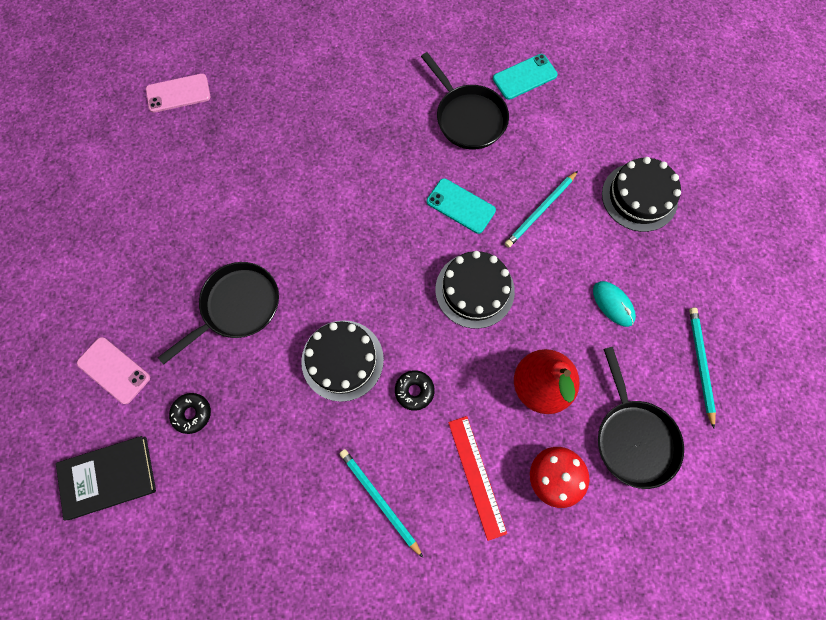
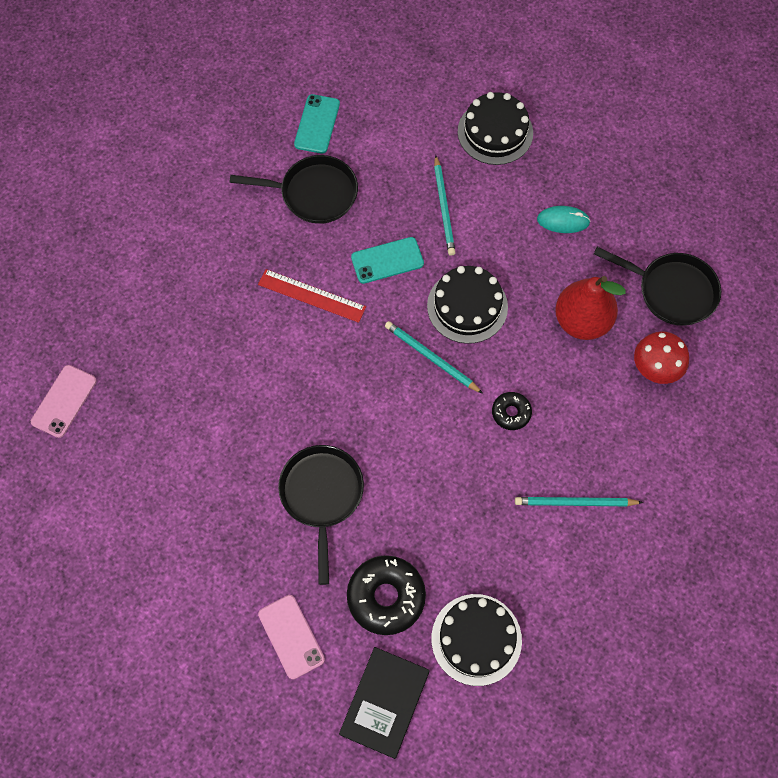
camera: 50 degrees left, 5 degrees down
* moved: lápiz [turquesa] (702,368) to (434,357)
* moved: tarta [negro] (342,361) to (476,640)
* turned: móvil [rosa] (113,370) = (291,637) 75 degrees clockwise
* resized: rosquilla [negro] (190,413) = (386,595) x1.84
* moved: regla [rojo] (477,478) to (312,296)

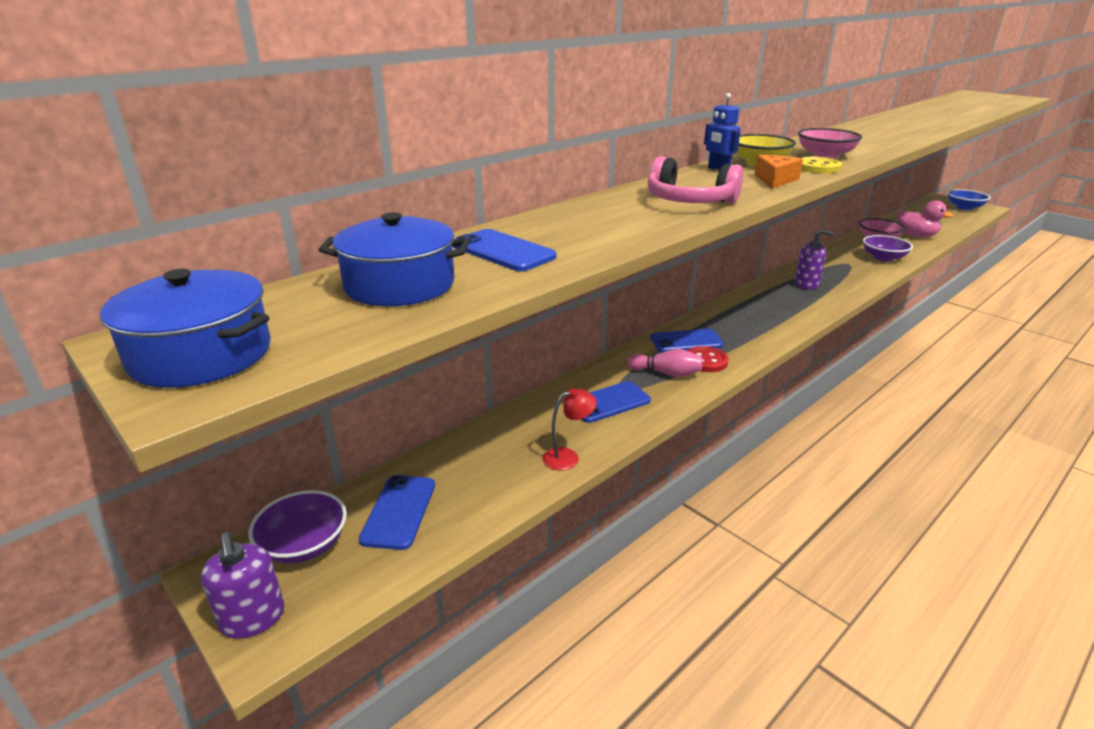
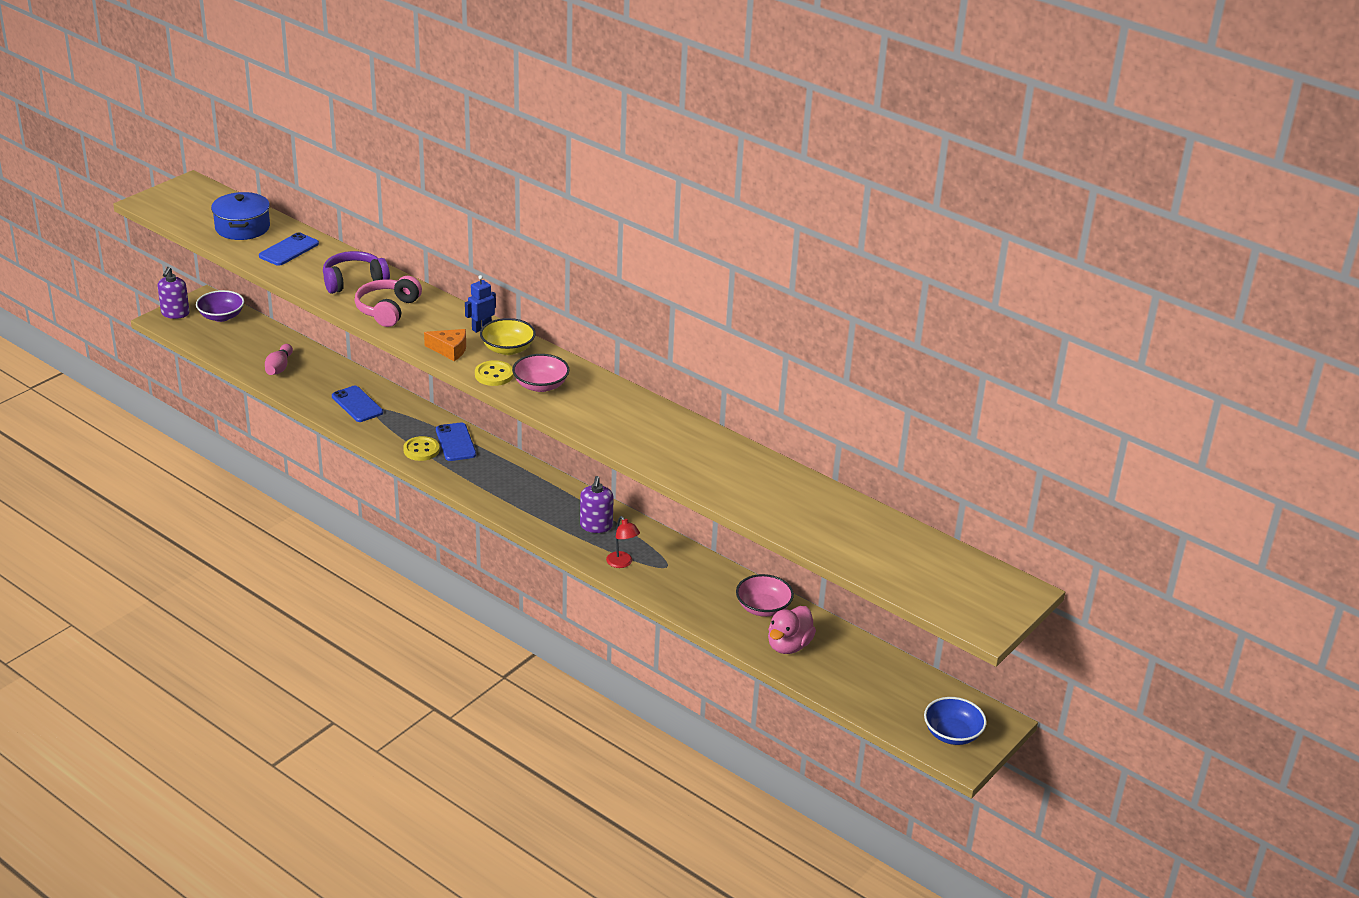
camera: 80 degrees right, 5 degrees up
* removed: cuenco [morado] (888,248)
* removed: olla [azul] (185,328)
* recoloured: botón [rojo] (708,359) to botón [amarillo] (421,448)
* moved: bolo [rosa] (664,363) to (279,359)
* moved: lámpara [rojo] (569,429) to (623,542)
* removed: móvil [azul] (397,512)
* turned: dispensador de jabón [morado] (242,585) = (174,293) 45 degrees counterclockwise
* added: auriculares [morado] (356,272)

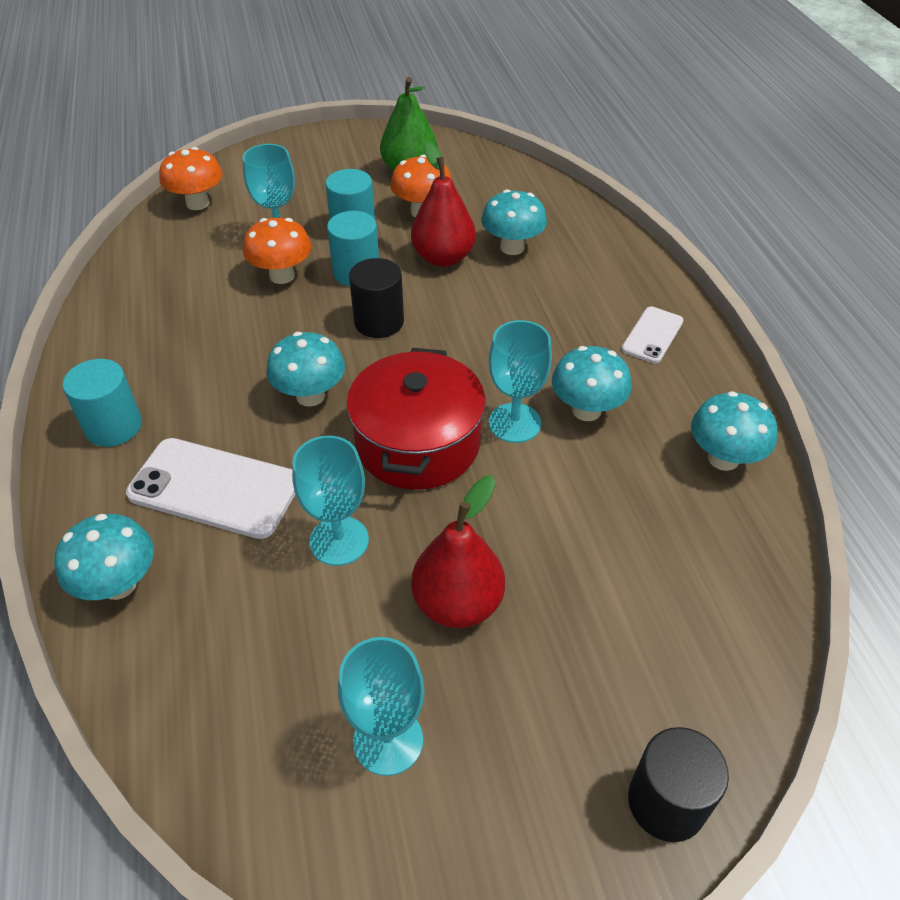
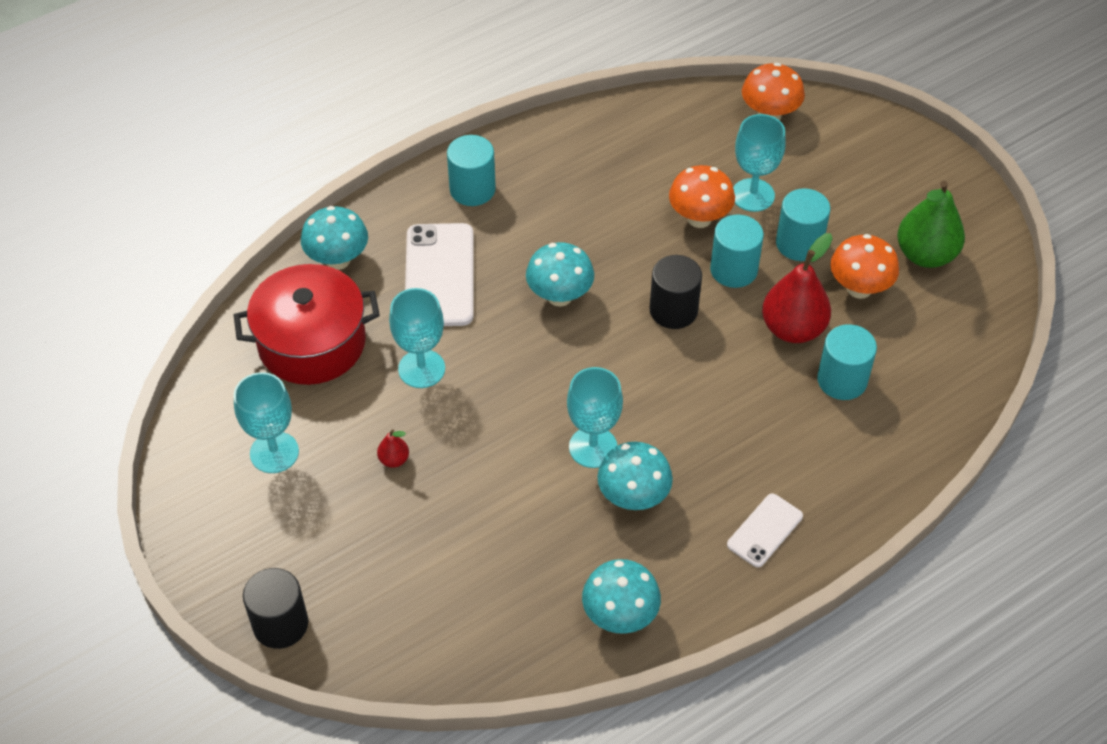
camera: 70 degrees right, 5 degrees up
* replaced: seta [turquesa] (514,222) to cilindro [turquesa] (847,362)
* turned: móvil [blanco] (653,334) = (765,530) 60 degrees counterclockwise
* moved: olla [rojo] (416,419) to (307,324)
* resized: pera [rojo] (458,551) = (393,448) x0.44

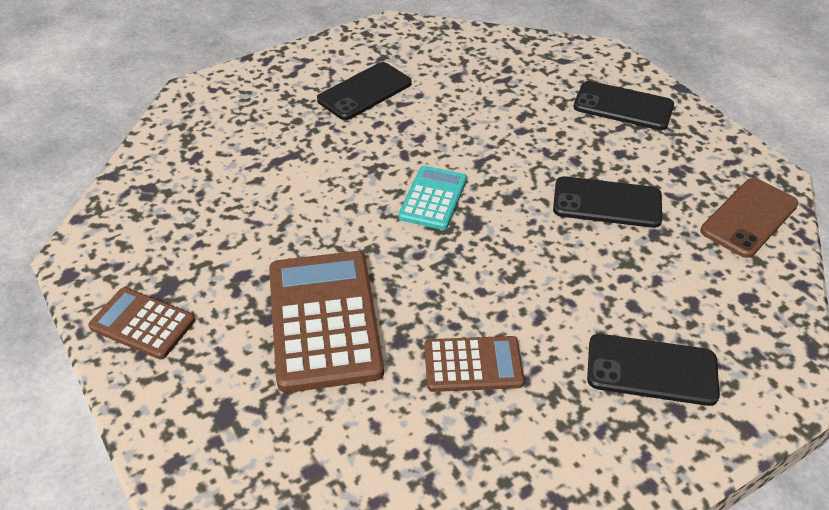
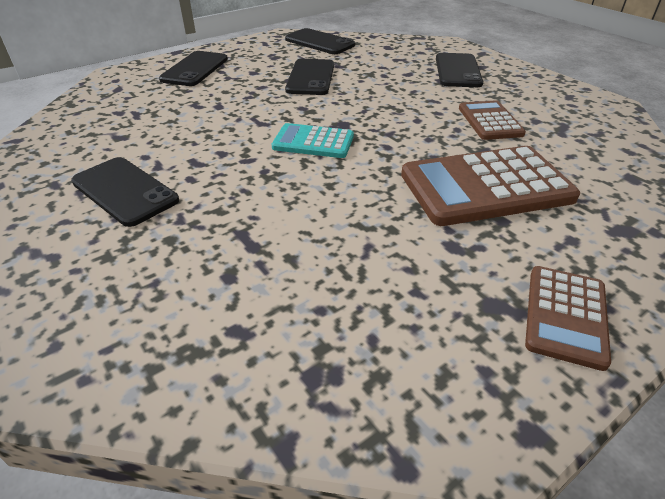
camera: 95 degrees left, 5 degrees down
* recoloured: móvil [marrón] (749,218) to móvil [negro] (320,41)

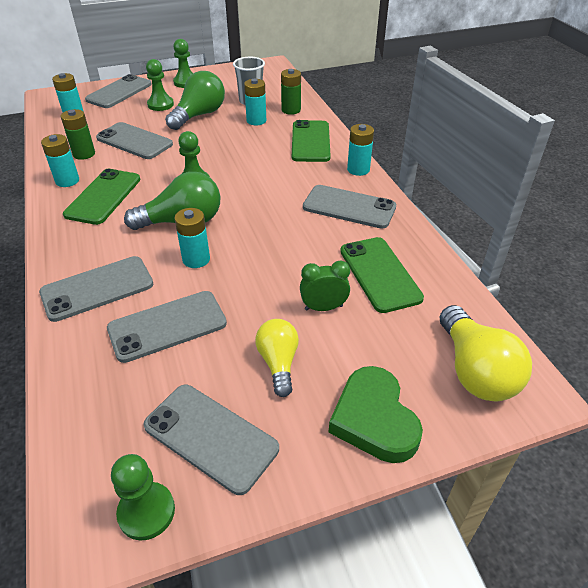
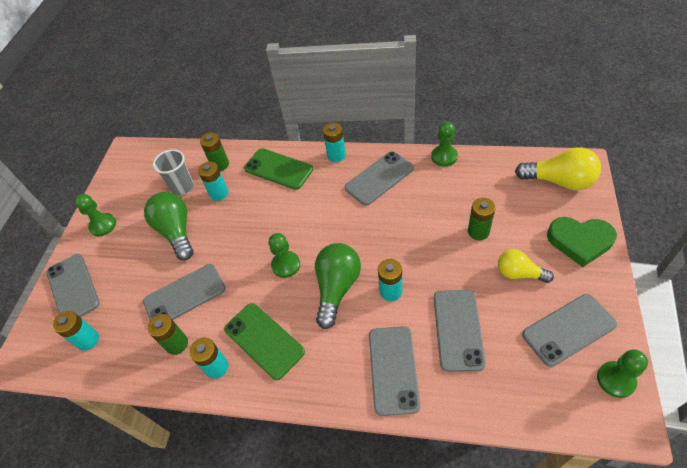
camera: 55 degrees left, 10 degrees up
* moved: peón [verde] (160,85) to (444,144)
* removed: móvil [verde] (382,275)
* replaced: despertador [verde] (325,285) to pila [verde] (482,219)

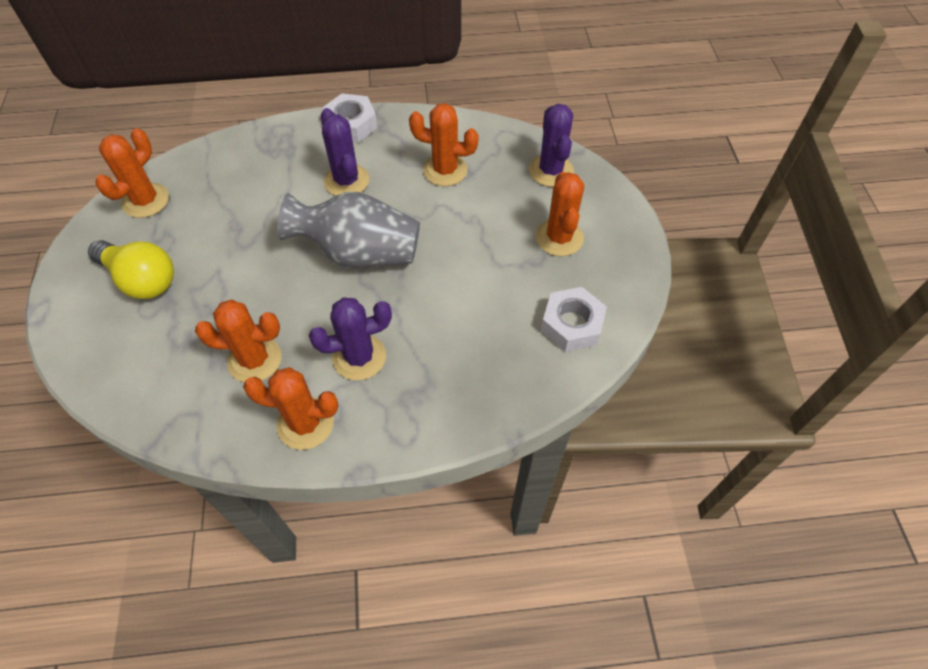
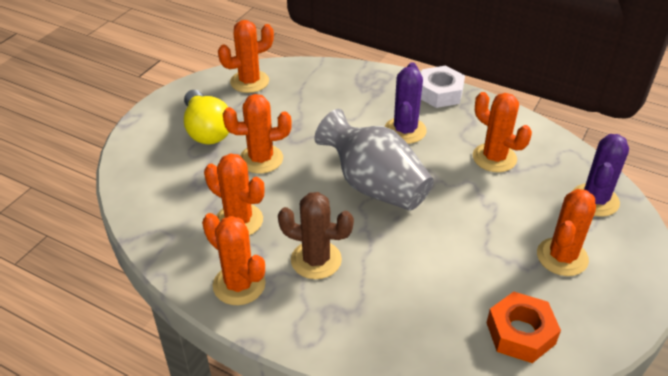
camera: 35 degrees right, 15 degrees down
* recoloured: tuerca [blanco] (574,319) to tuerca [naranja] (524,327)
* recoloured: cactus [morado] (350,339) to cactus [marrón] (316,235)
* added: cactus [naranja] (257,134)

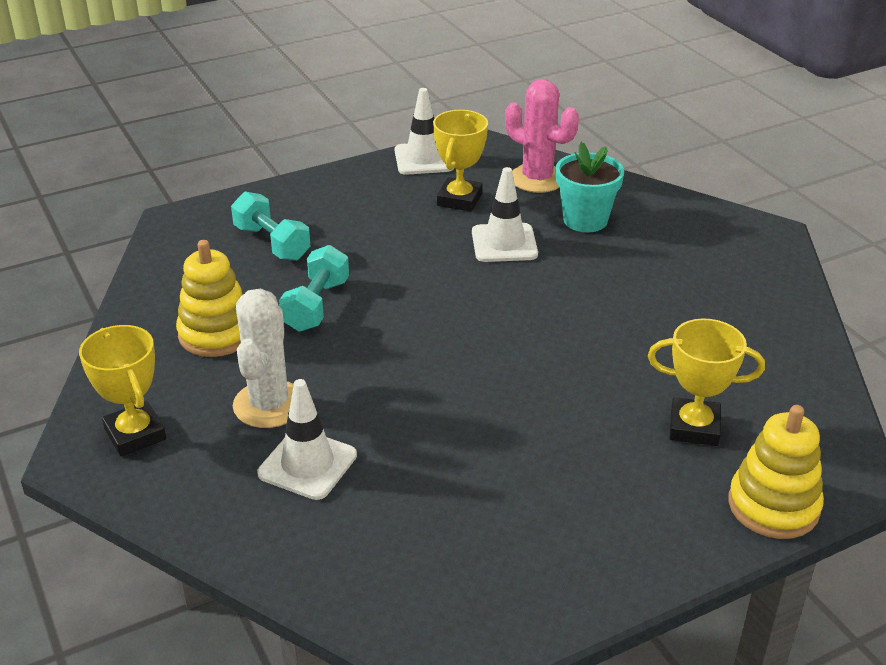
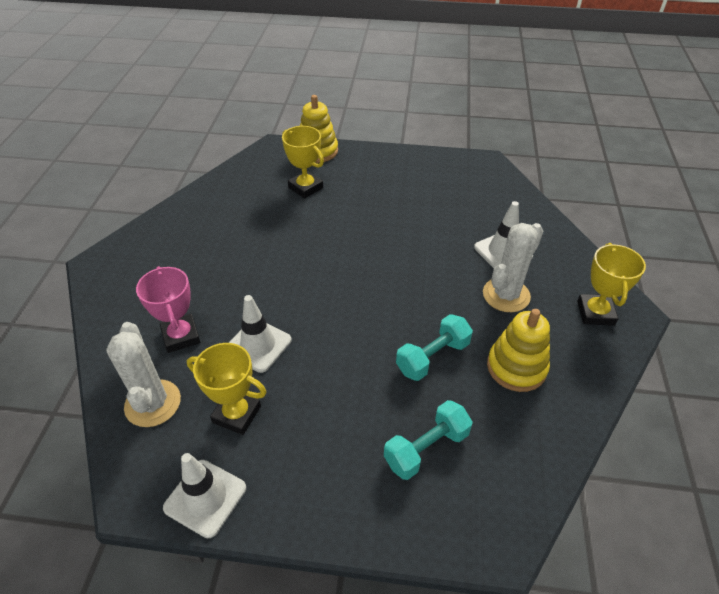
camera: 145 degrees left, 10 degrees up
* recoloured: cactus [rosa] (542,136) to cactus [blanco] (143,374)
* turned: trofeo [amarillo] (460,161) = (227,389) 60 degrees clockwise
* replaced: maceta [turquesa] (590,187) to trofeo [rosa] (168,309)
* turned: mancuerna [turquesa] (271,226) = (428,440) 60 degrees clockwise

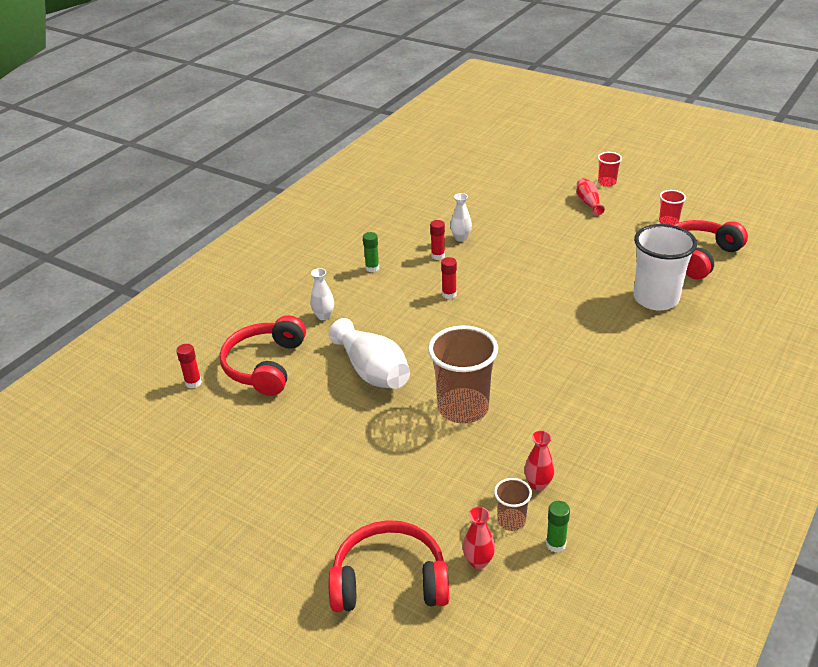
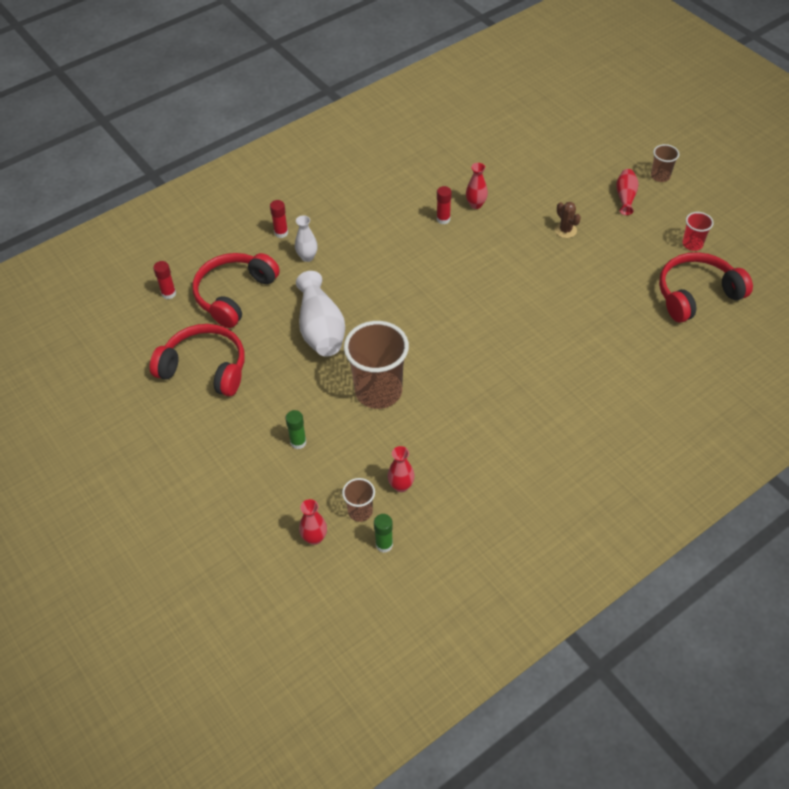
camera: 20 degrees right, 15 degrees up
* recoloured: vaso [rojo] (610,169) to vaso [marrón] (665,163)
* recoloured: florero [blanco] (461,217) to florero [rojo] (477,186)
* removed: vaso [blanco] (665,267)
* moved: barra de pegamento [verde] (371,252) to (295,429)
* moved: barra de pegamento [rojo] (449,278) to (279,219)
* moved: auriculares [rojo] (389,566) to (197,360)
* added: cactus [marrón] (568,220)

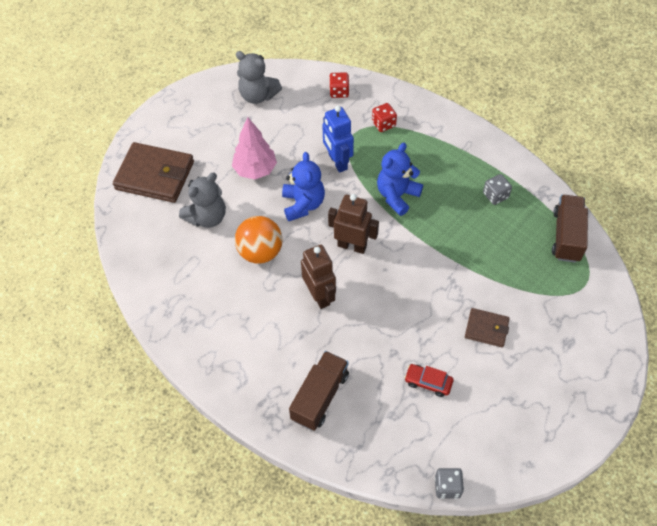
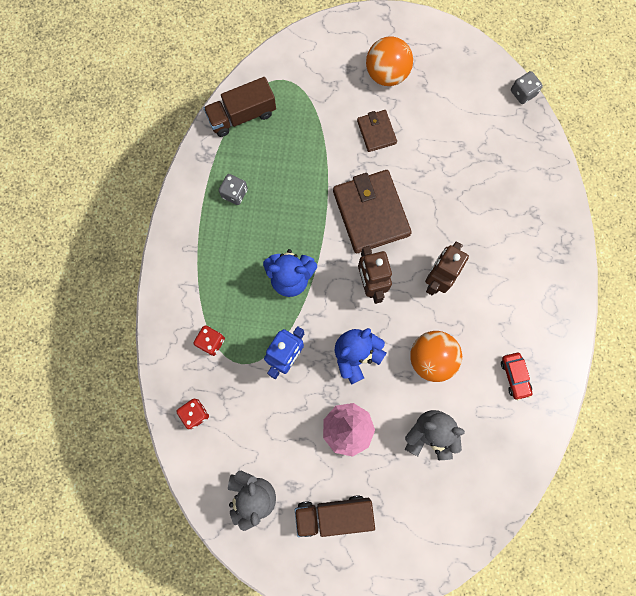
camera: 125 degrees left, 20 degrees up
* moved: cartera [marrón] (153,172) to (372,211)
* moved: camión [marrón] (319,391) to (335,516)
* moved: coche [rojo] (429,380) to (516,376)
* added: pelota [naranja] (389,61)

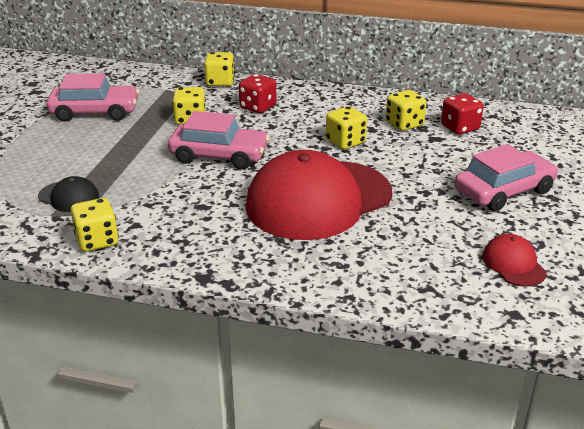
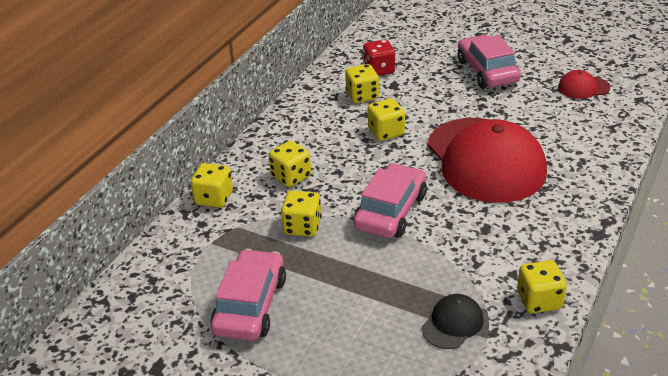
camera: 75 degrees left, 5 degrees up
* recoloured: dado [rojo] (257,93) to dado [amarillo] (290,164)

